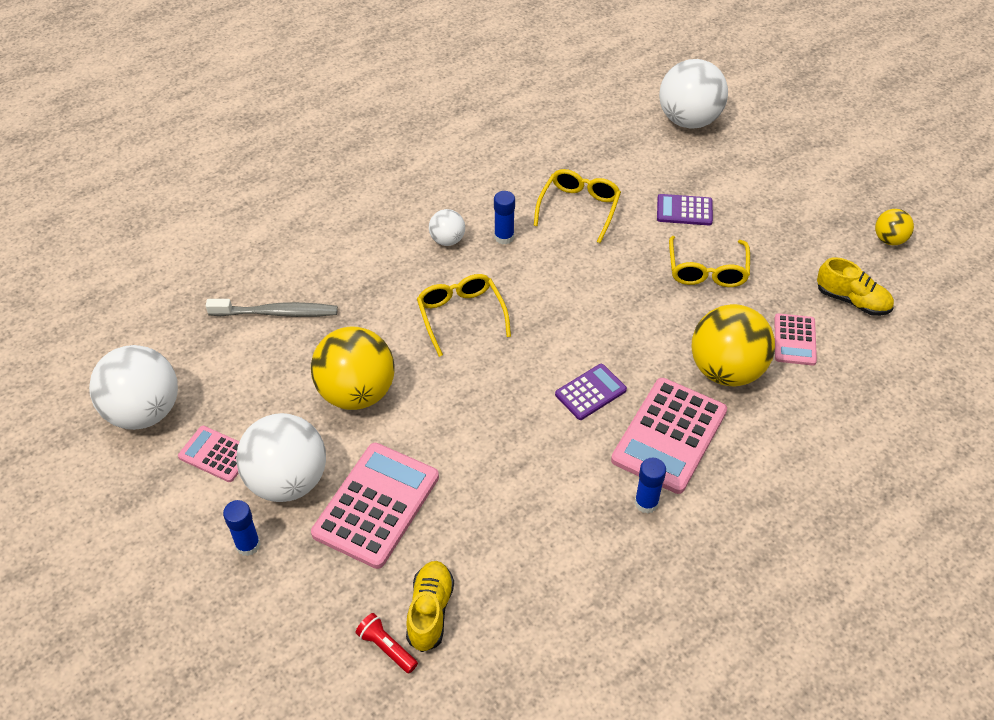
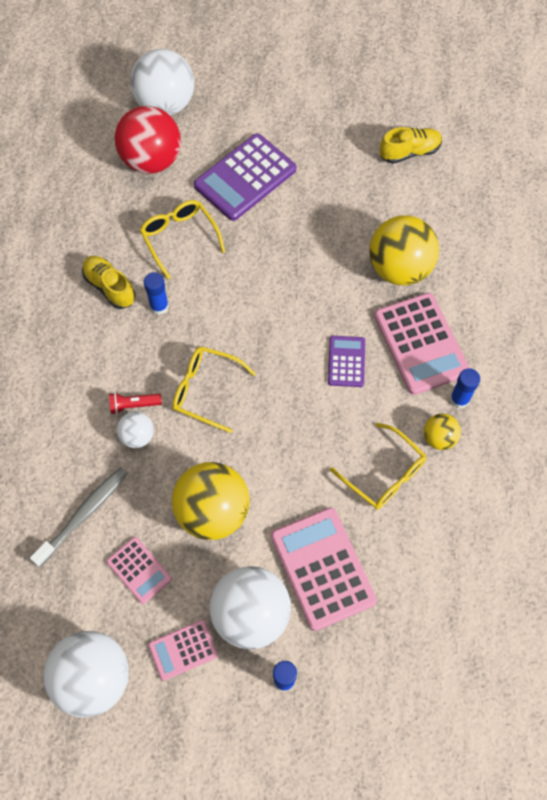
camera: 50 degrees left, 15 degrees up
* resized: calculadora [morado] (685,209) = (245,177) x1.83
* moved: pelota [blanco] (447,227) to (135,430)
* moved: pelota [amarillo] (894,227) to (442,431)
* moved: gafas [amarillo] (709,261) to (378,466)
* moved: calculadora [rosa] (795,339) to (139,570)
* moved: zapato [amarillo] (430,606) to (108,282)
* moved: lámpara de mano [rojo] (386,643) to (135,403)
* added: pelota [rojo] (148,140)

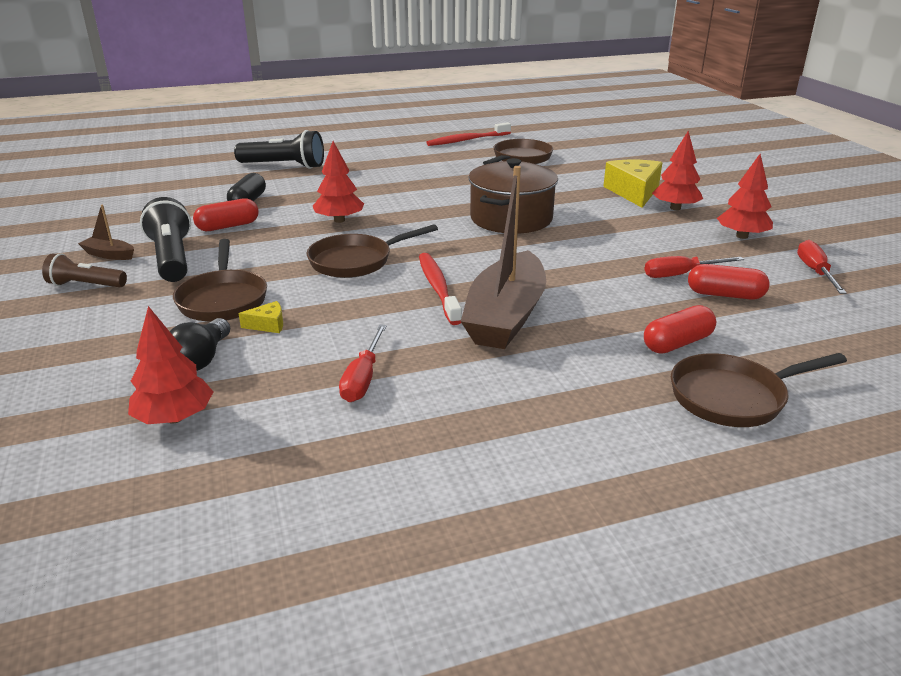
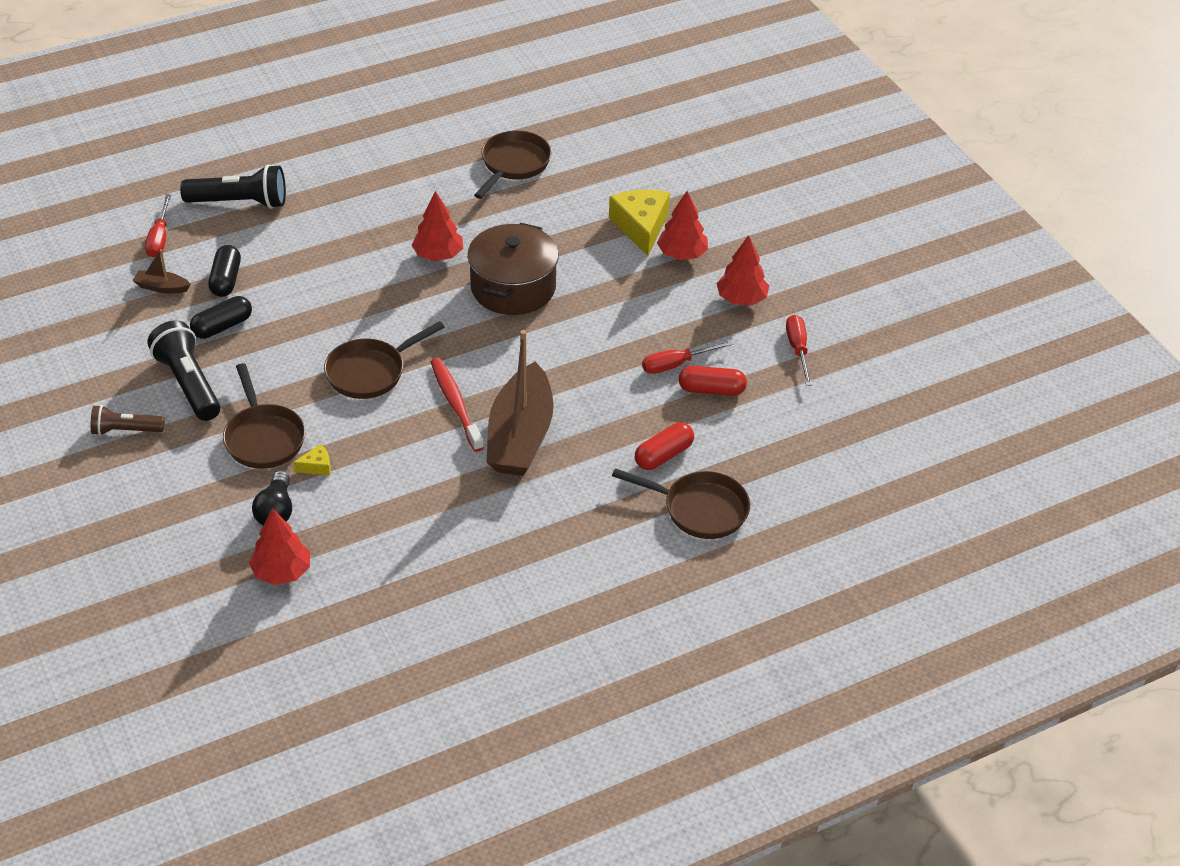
camera: 10 degrees left, 15 degrees up
* removed: cepillo de dientes [rojo] (468,134)
* moved: árbol [rojo] (338,182) to (437,226)
* recoloured: cápsula [rojo] (226,214) to cápsula [negro] (221,317)
* moved: barco [marrón] (106,232) to (162,271)
* moved: destornillador [rojo] (363,363) to (158,225)
* turned: sartén [marrón] (759,390) = (681,503) 135 degrees counterclockwise

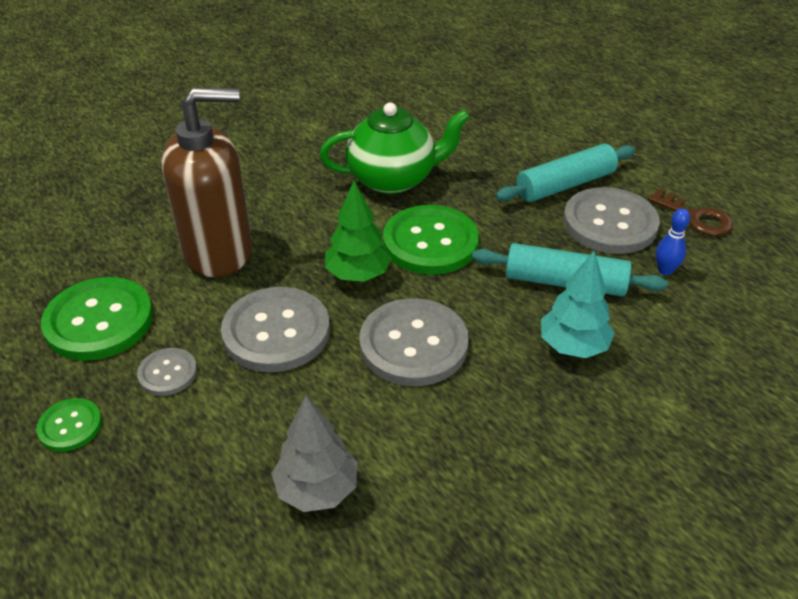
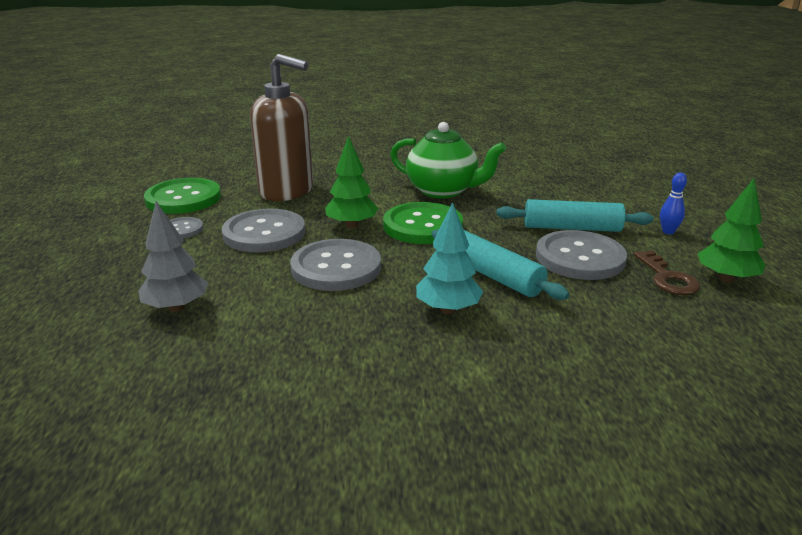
camera: 35 degrees right, 15 degrees down
* moved: bolo [azul] (673,241) to (673,203)
* removed: botón [verde] (69,425)
* added: árbol [verde] (732,230)

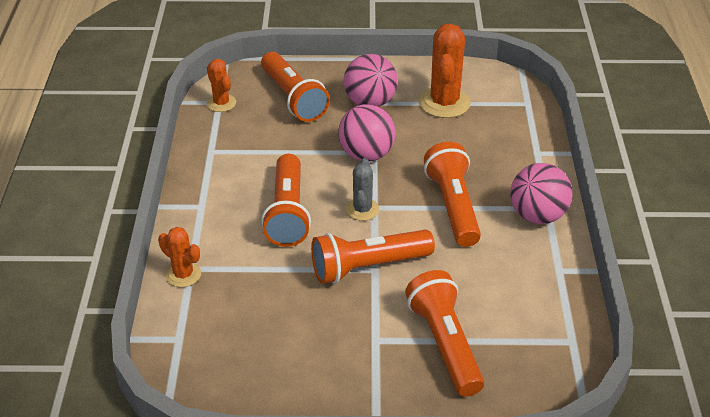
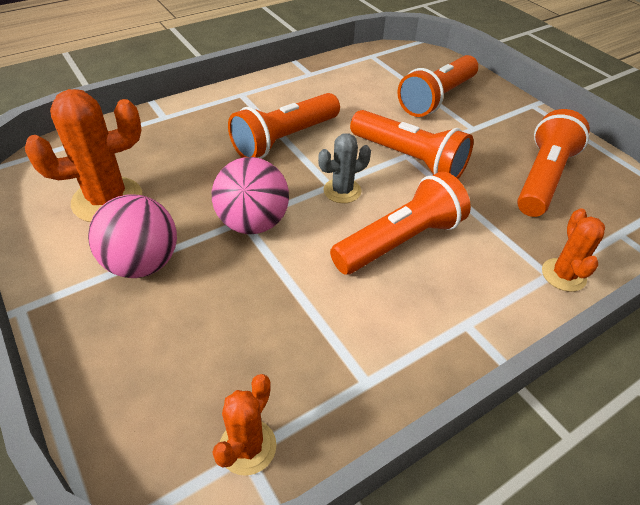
camera: 125 degrees left, 5 degrees up
* moved: lámpara de mano [naranja] (295,87) to (553,163)
* removed: pelota [rosa] (541,193)

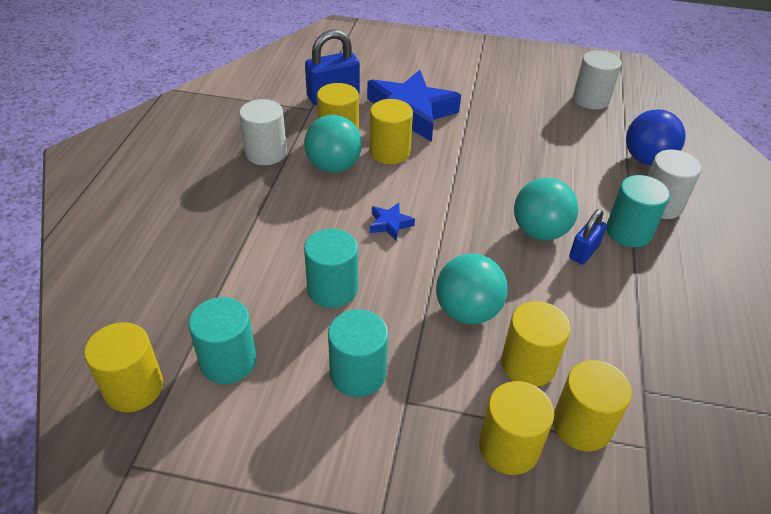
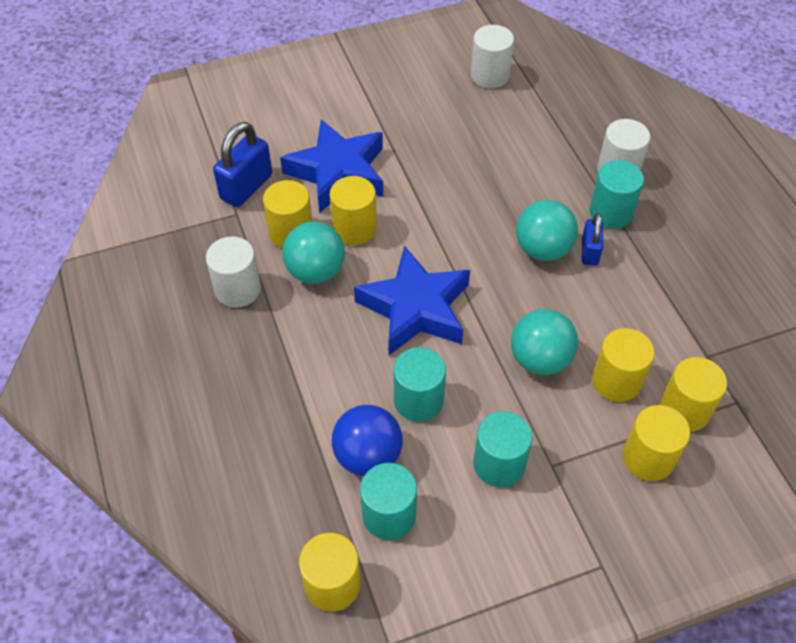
camera: 30 degrees left, 10 degrees up
* moved: pelota [azul] (655,137) to (367,440)
* resized: estrella [azul] (392,222) = (412,300) x2.48

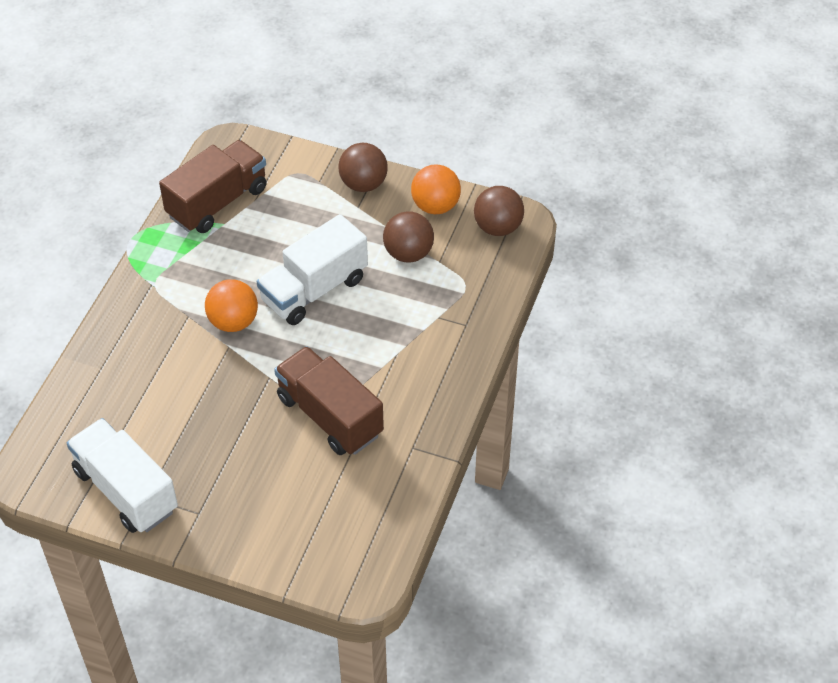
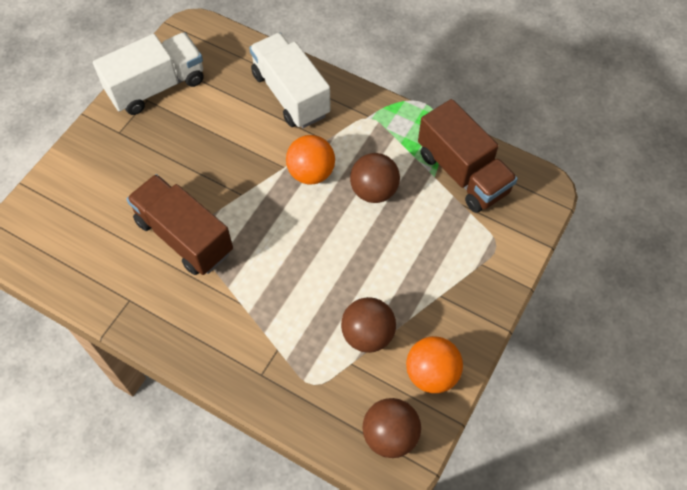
camera: 100 degrees right, 10 degrees up
* moved: pelota [marrón] (363,167) to (375,178)
* moved: camión [blanco] (312,269) to (290,80)
* turned: camión [marrón] (329,400) = (179,224) 105 degrees counterclockwise

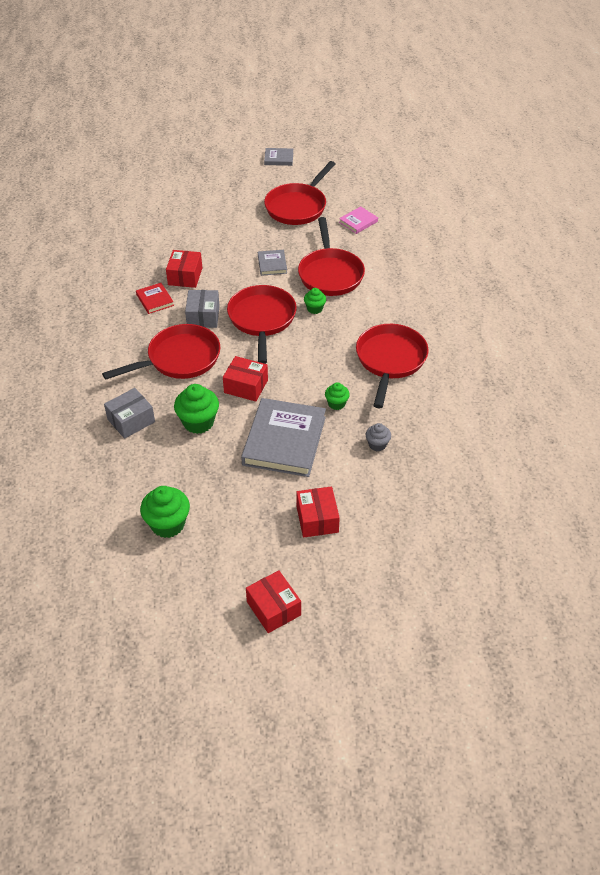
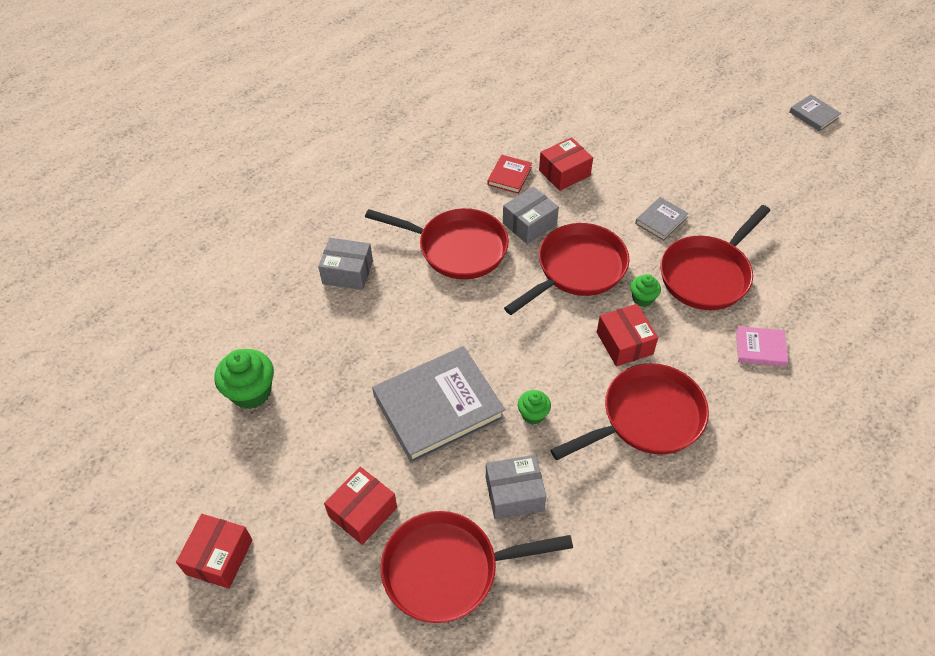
camera: 50 degrees right, 5 degrees up
* moved: sartén [rojo] (299,193) to (477,567)
* moved: libro [rosa] (358,220) to (762,346)
* moved: caja [rojo] (245,379) to (627,335)
* removed: magdalena [verde] (196,409)
* replaced: magdalena [gris] (378,437) to caja [gris] (516,487)

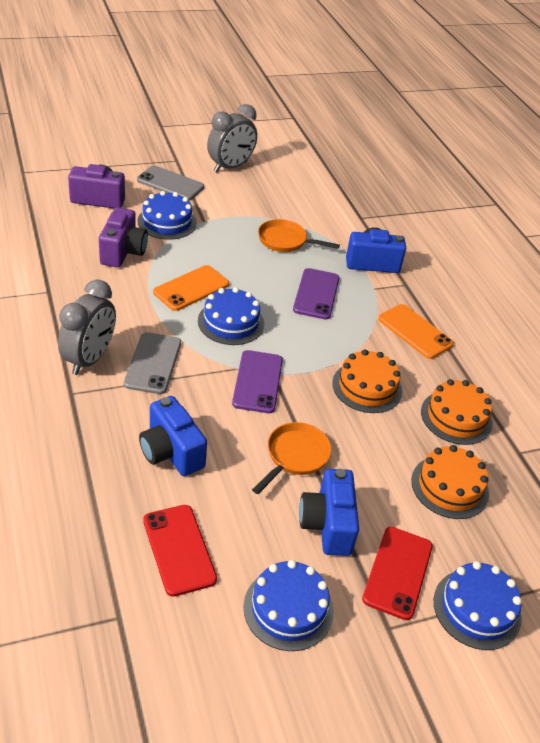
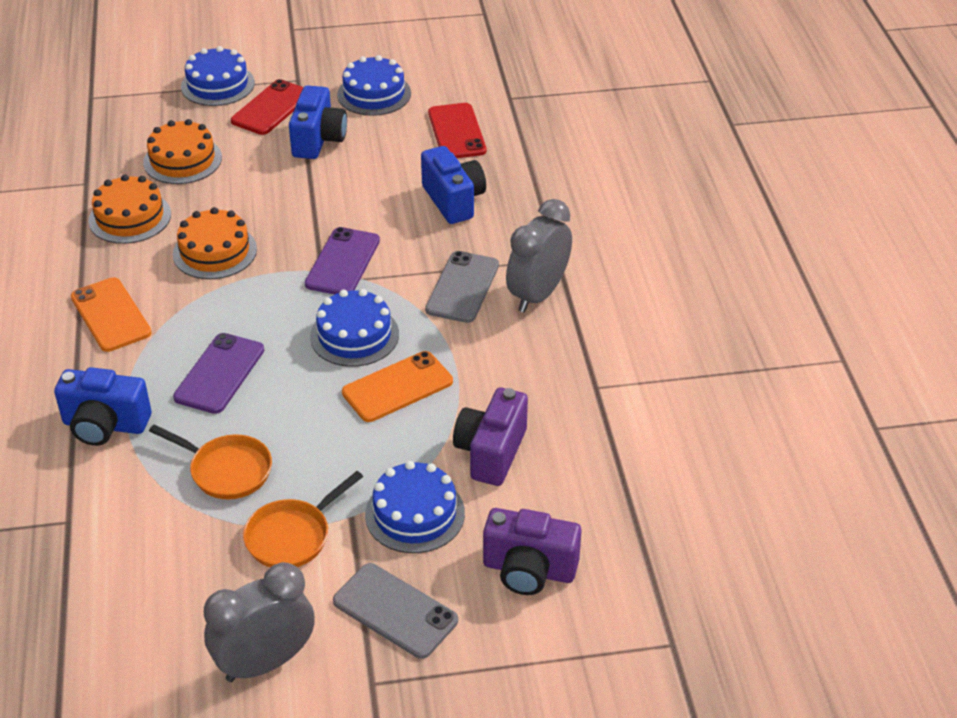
camera: 165 degrees left, 0 degrees up
* moved: sartén [naranja] (292,458) to (303,519)

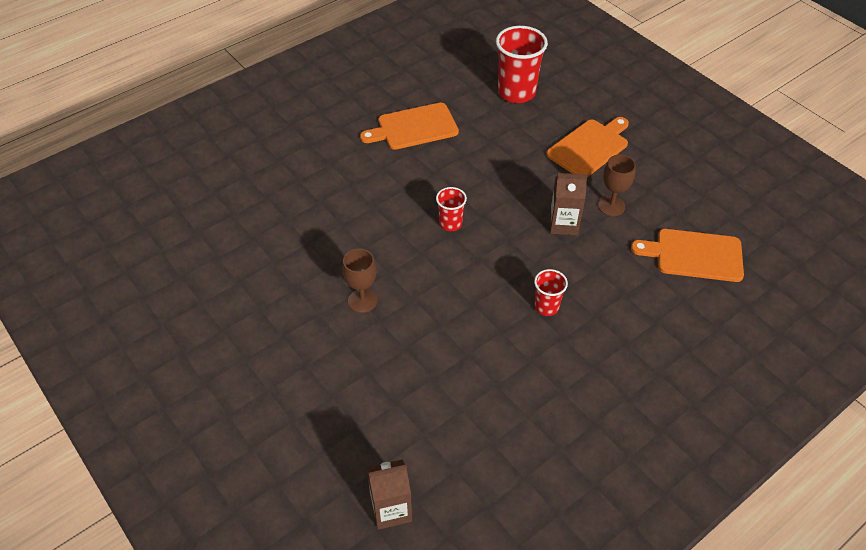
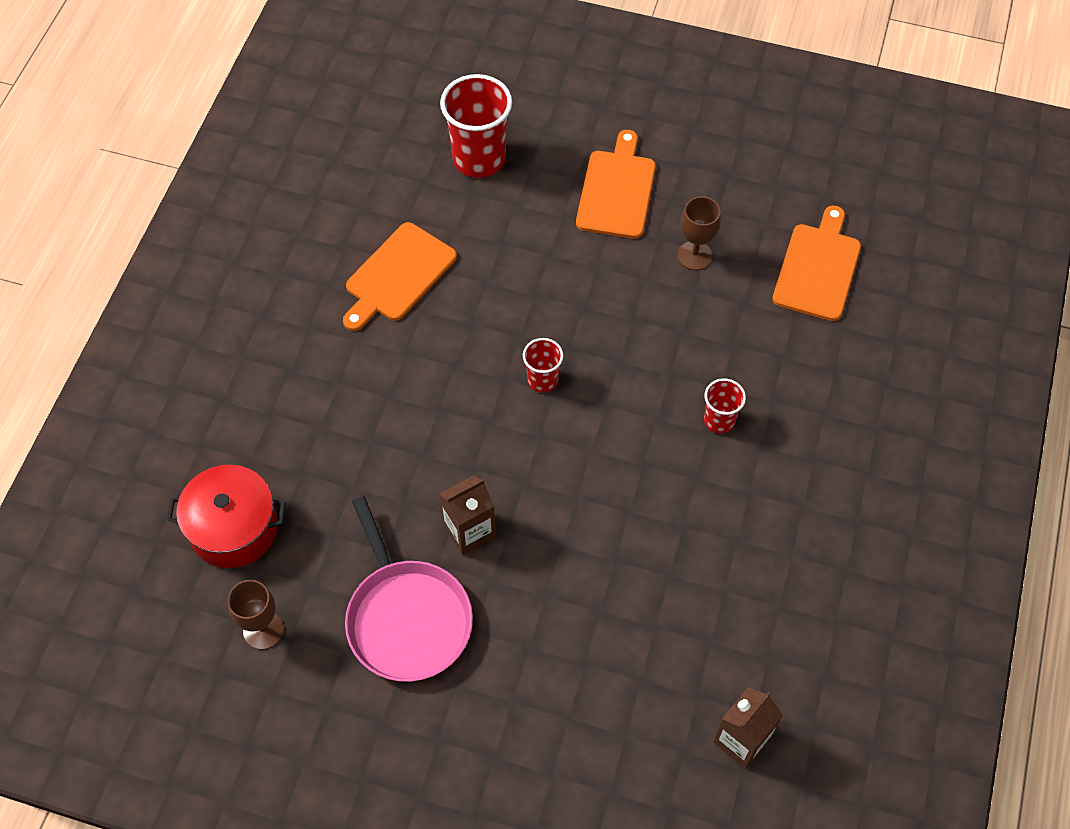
camera: 35 degrees left, 10 degrees up
* moved: cartón de leche [marrón] (568,204) to (467,515)
* turned: tabla de cortar [naranja] (687,255) = (816,263) 135 degrees clockwise
* moved: copa [marrón] (360,281) to (255,615)
* added: olla [rojo] (226,516)
* added: sartén [rosa] (409,589)

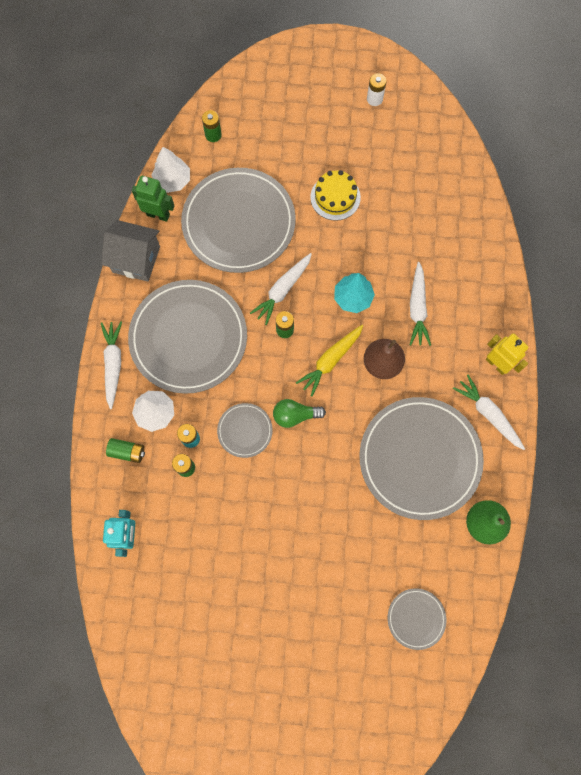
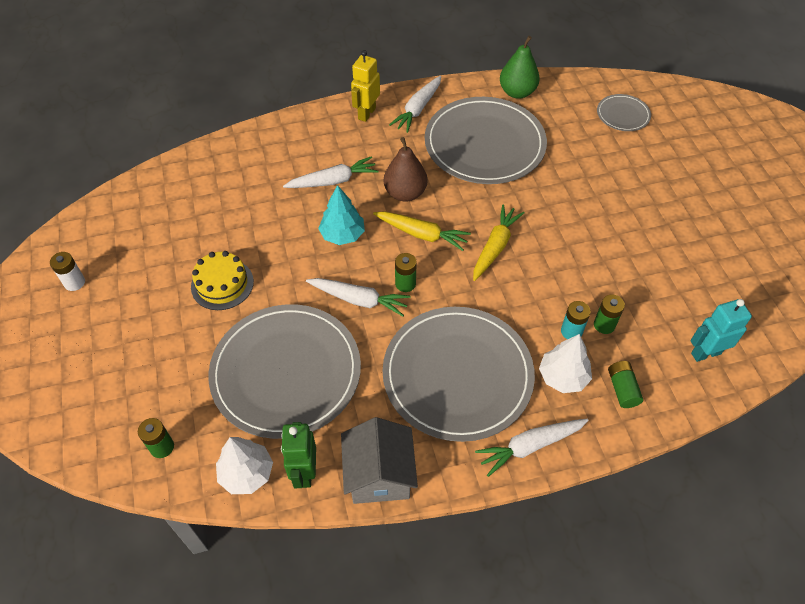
camera: 110 degrees left, 20 degrees down
* replaced: bombilla [verde] (299,413) to zanahoria [amarillo] (498,242)
* removed: plato [gris] (245,430)

